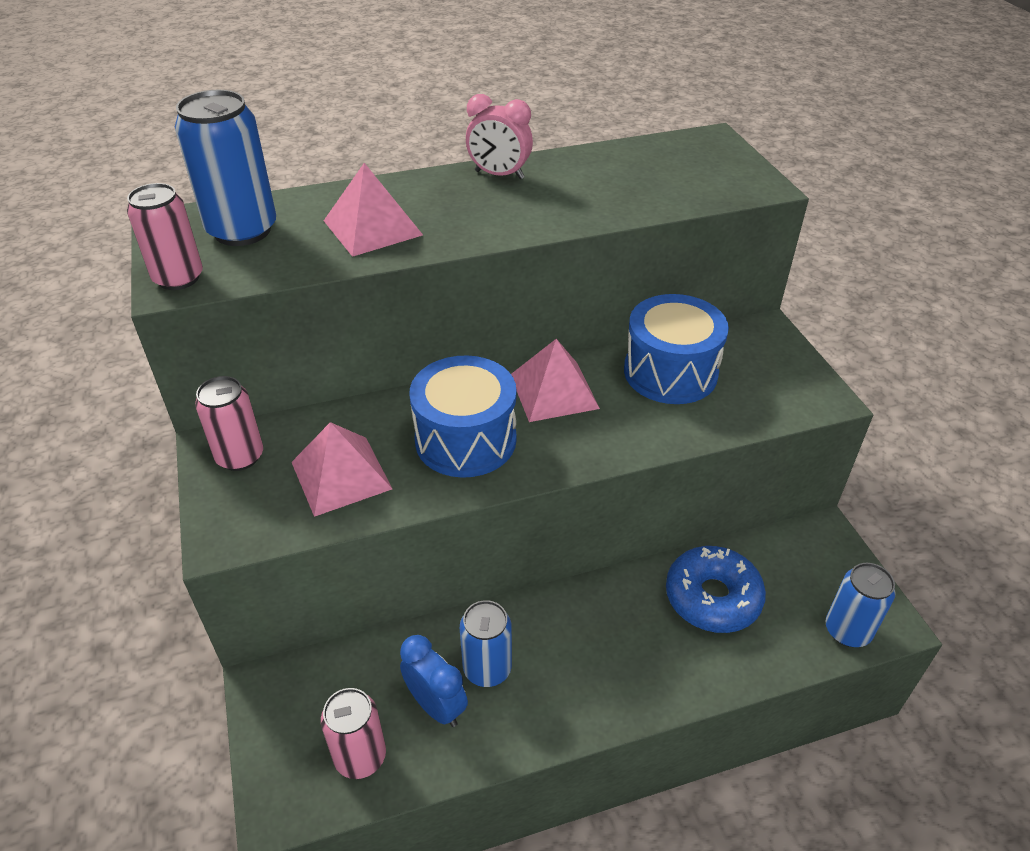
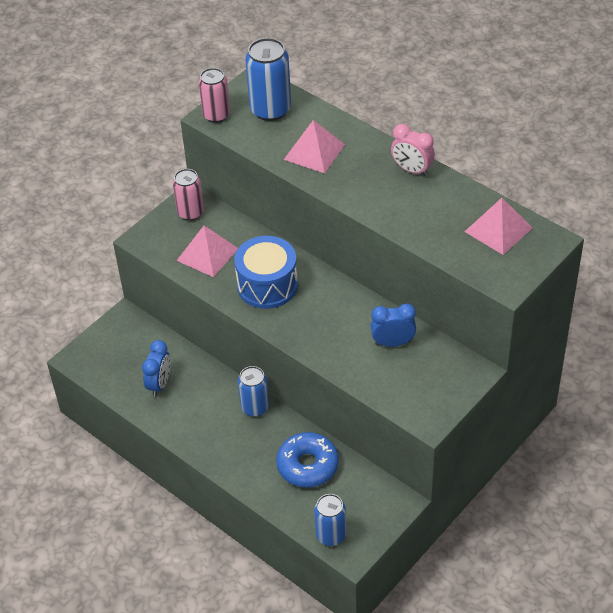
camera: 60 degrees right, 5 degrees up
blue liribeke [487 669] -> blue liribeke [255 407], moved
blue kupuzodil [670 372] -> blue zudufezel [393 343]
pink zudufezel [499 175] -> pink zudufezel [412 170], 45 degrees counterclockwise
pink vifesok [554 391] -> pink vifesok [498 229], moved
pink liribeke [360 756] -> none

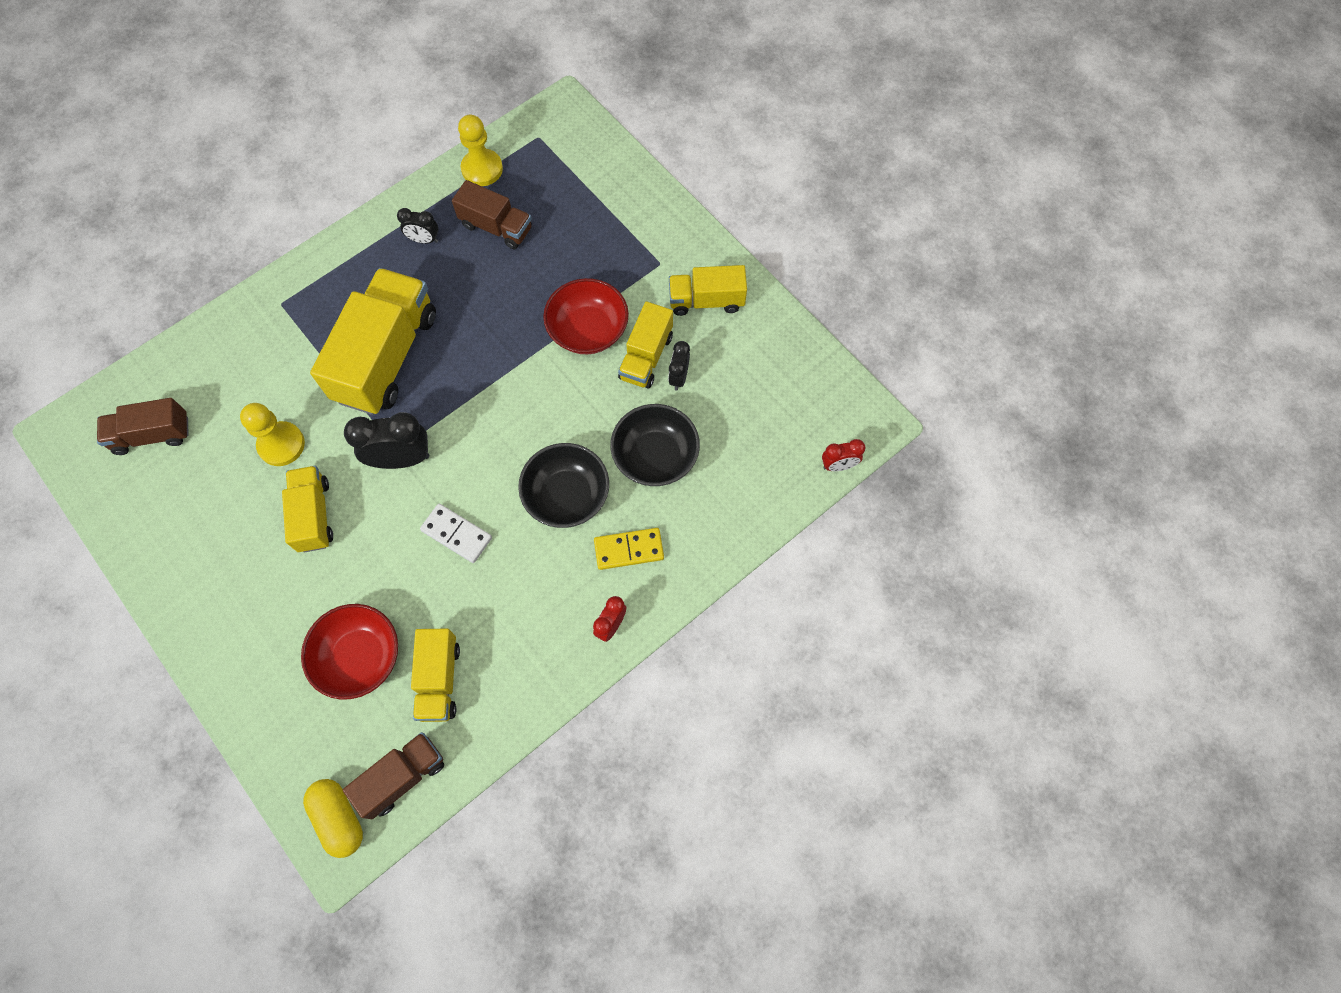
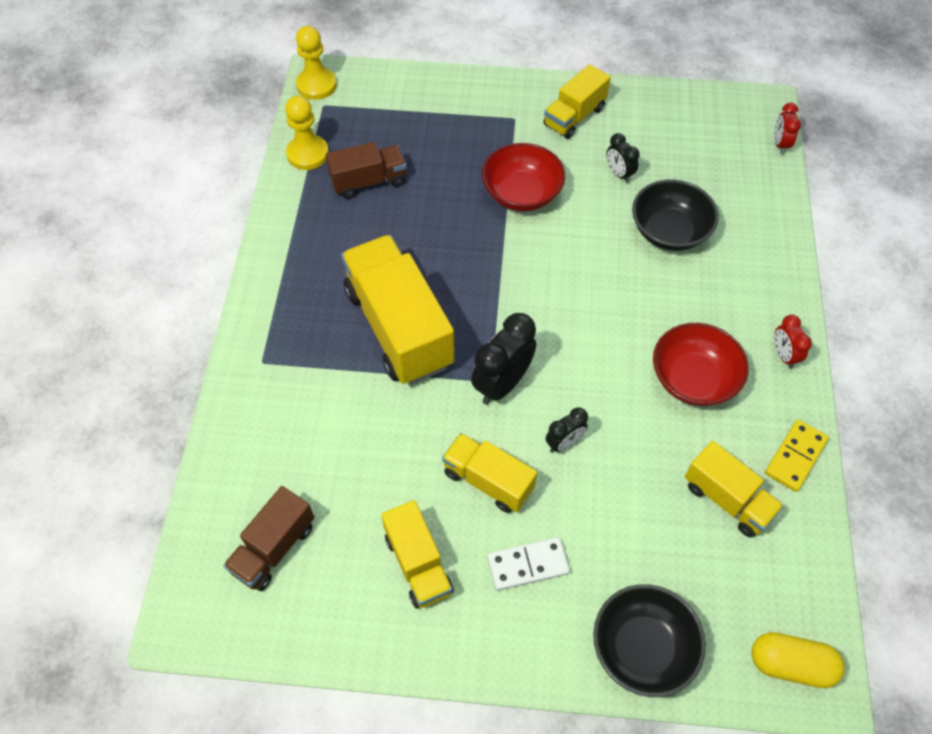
camera: 45 degrees left, 10 degrees down
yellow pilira [281 445] -> yellow pilira [316 85], moved
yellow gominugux [646 357] -> yellow gominugux [418 564], moved
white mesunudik [457 534] -> white mesunudik [528 565], moved
black zudufezel [424 240] -> black zudufezel [564 443], moved
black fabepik [567 495] -> black fabepik [642 648], moved
red fabepik [359 657] -> red fabepik [693 379], moved
yellow mesunudik [629 550] -> yellow mesunudik [795 457], moved
red zudufezel [838 465] -> red zudufezel [780 144], 150 degrees clockwise
brown gominugux [402 777] -> none

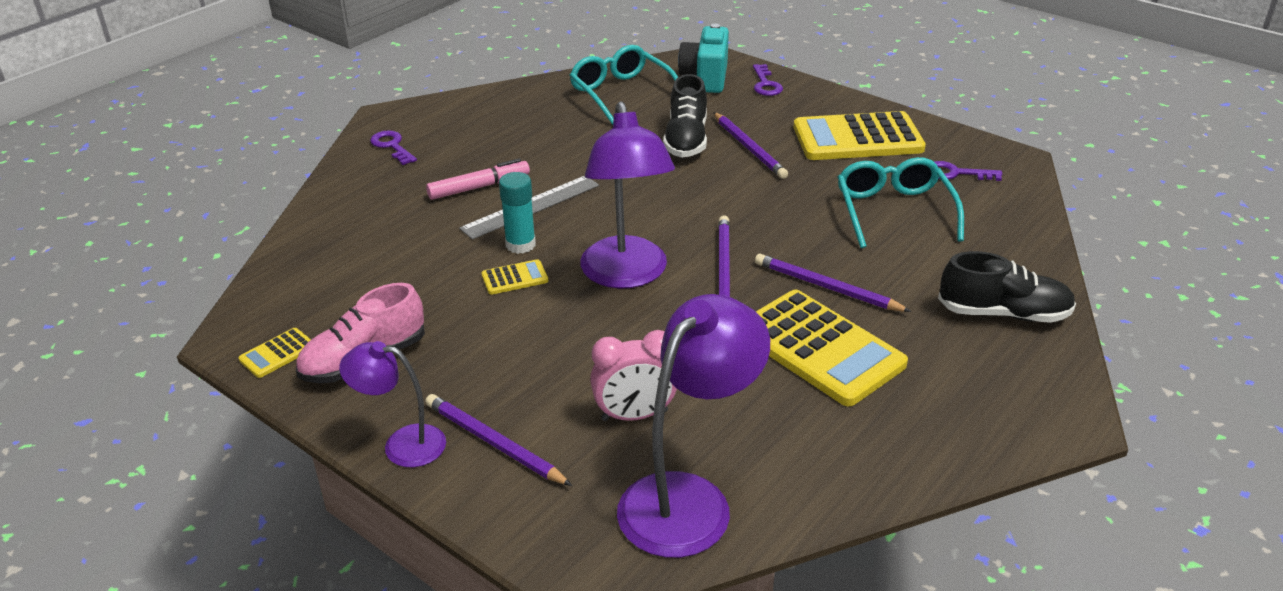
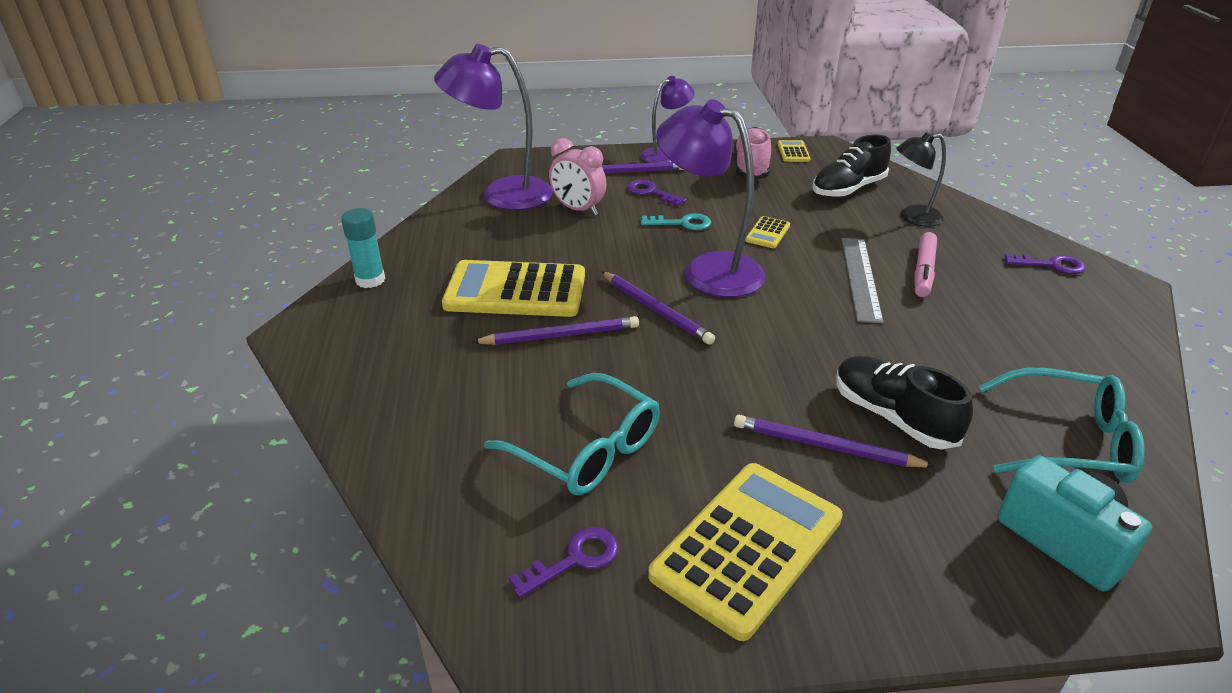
camera: 135 degrees right, 0 degrees up
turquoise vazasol [520 245] -> turquoise vazasol [370 280], moved
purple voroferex [689 499] -> purple voroferex [502 195], 90 degrees clockwise
pink zudufezel [634 415] -> pink zudufezel [578 209], 90 degrees counterclockwise
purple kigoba [765 84] -> purple kigoba [651 192], moved
none -> turquoise kigoba [682 223]
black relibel [1003 313] -> black relibel [848 189], moved
none -> black voroferex [912 217]

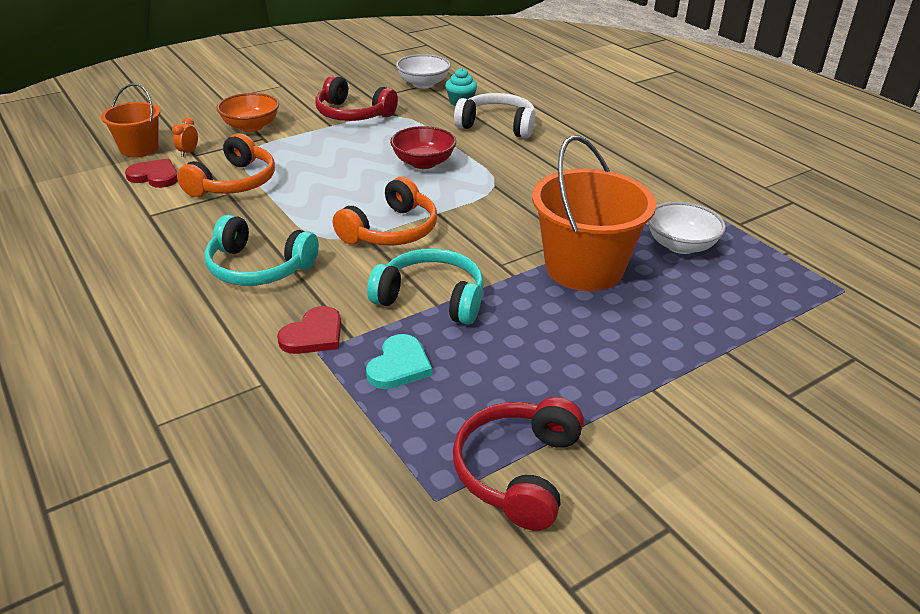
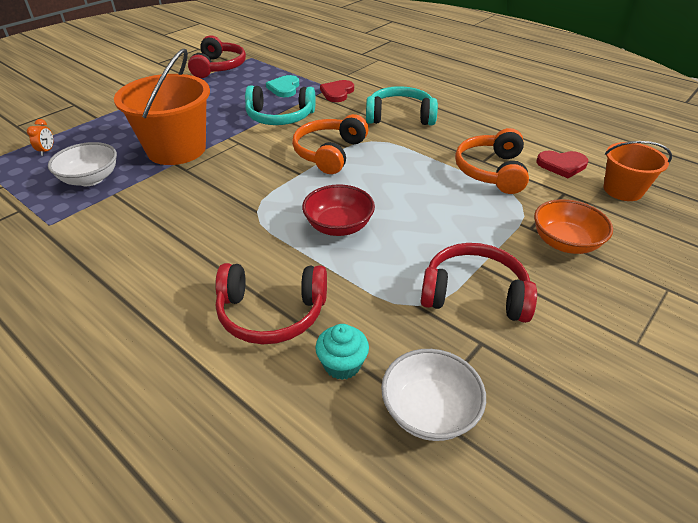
camera: 165 degrees right, 5 degrees up
orange zudufezel [188 152] -> orange zudufezel [47 151], moved
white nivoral [497 125] -> red nivoral [271 313]

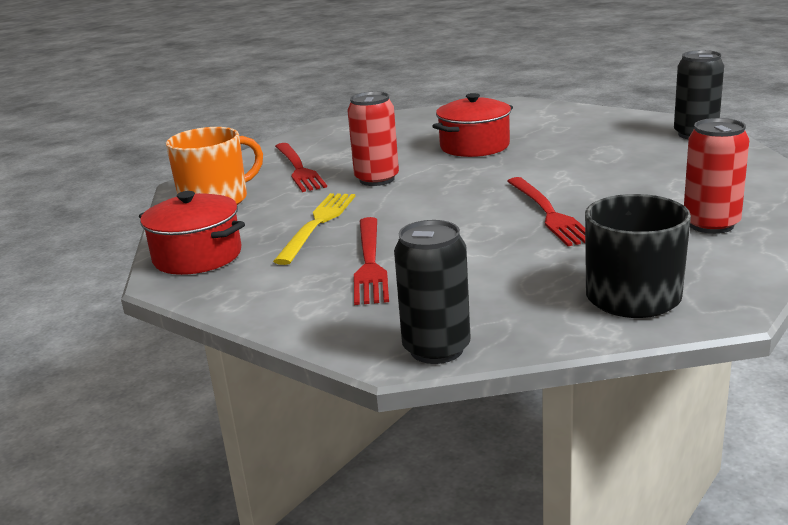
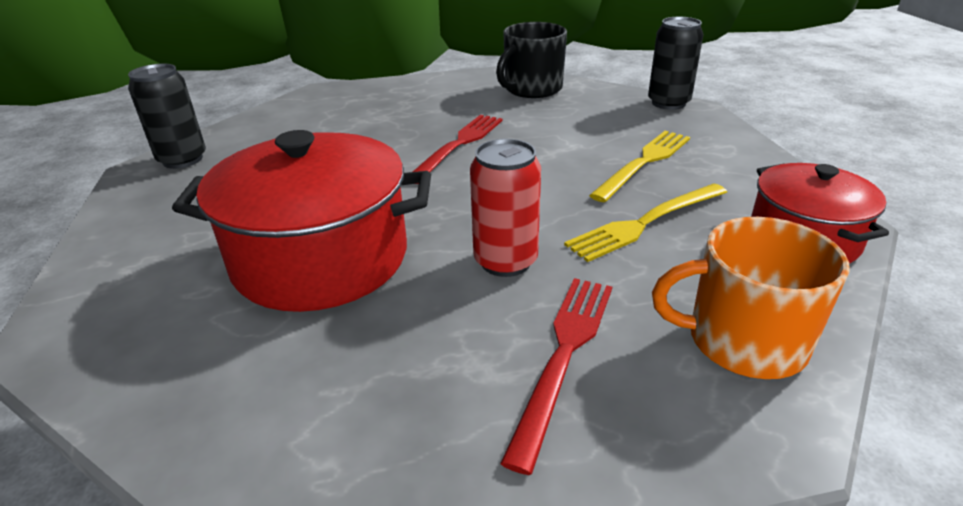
camera: 140 degrees left, 10 degrees up
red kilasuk [474 146] -> red kilasuk [321 258], x1.65
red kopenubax [369 263] -> yellow kopenubax [644 163]
red liribeke [711 224] -> none

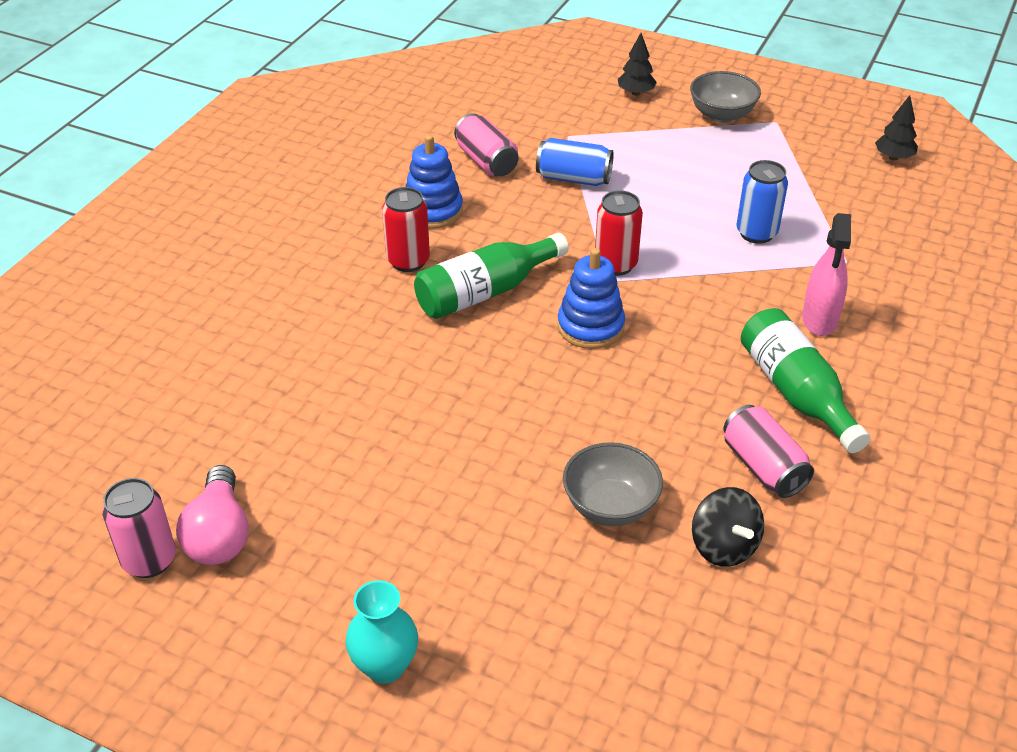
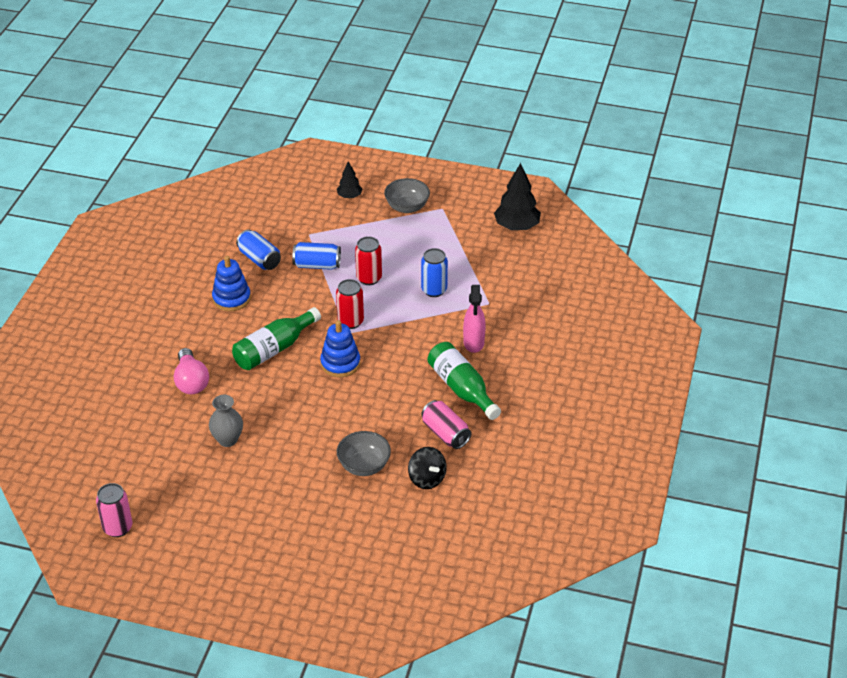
camera: 10 degrees left, 0 degrees up
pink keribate [219 534] -> pink keribate [191 381], moved
none -> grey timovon [228 440]
pink liribeke [486 161] -> blue liribeke [259 259]
red liribeke [408 261] -> red liribeke [369 278], moved
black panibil [893 157] -> black panibil [517 227], x1.77
turquoise timovon [385 666] -> none

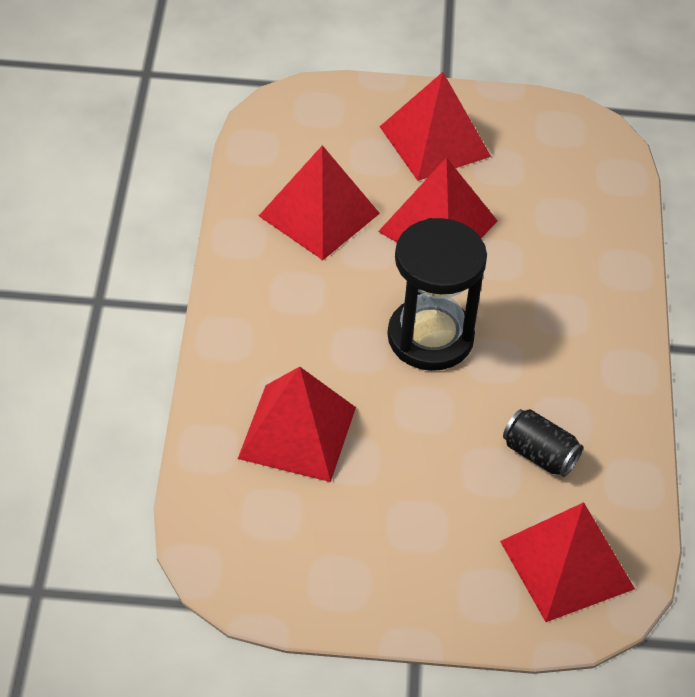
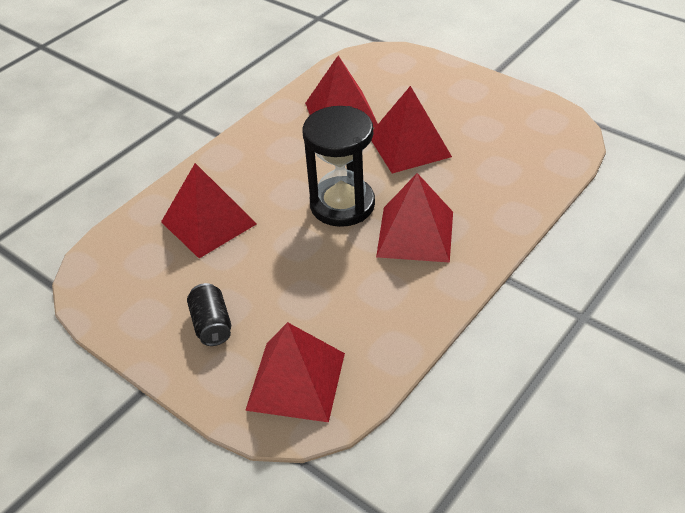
camera: 40 degrees right, 5 degrees down
black liribeke [539 454] -> black liribeke [212 325], moved
red vifesok [435 141] -> red vifesok [415 233], moved

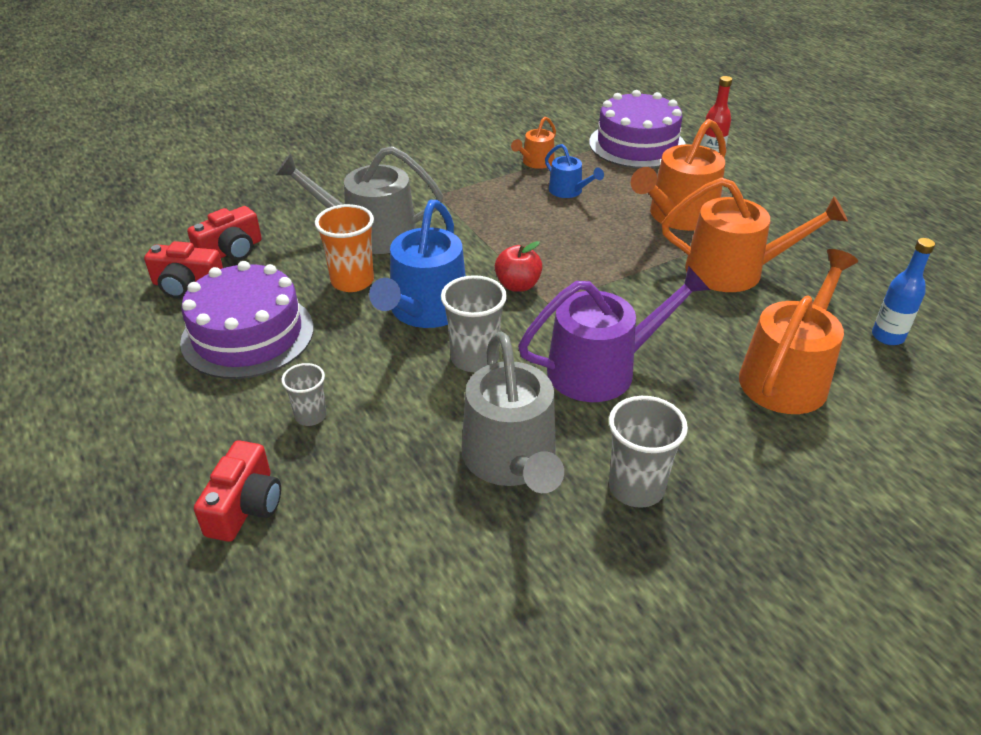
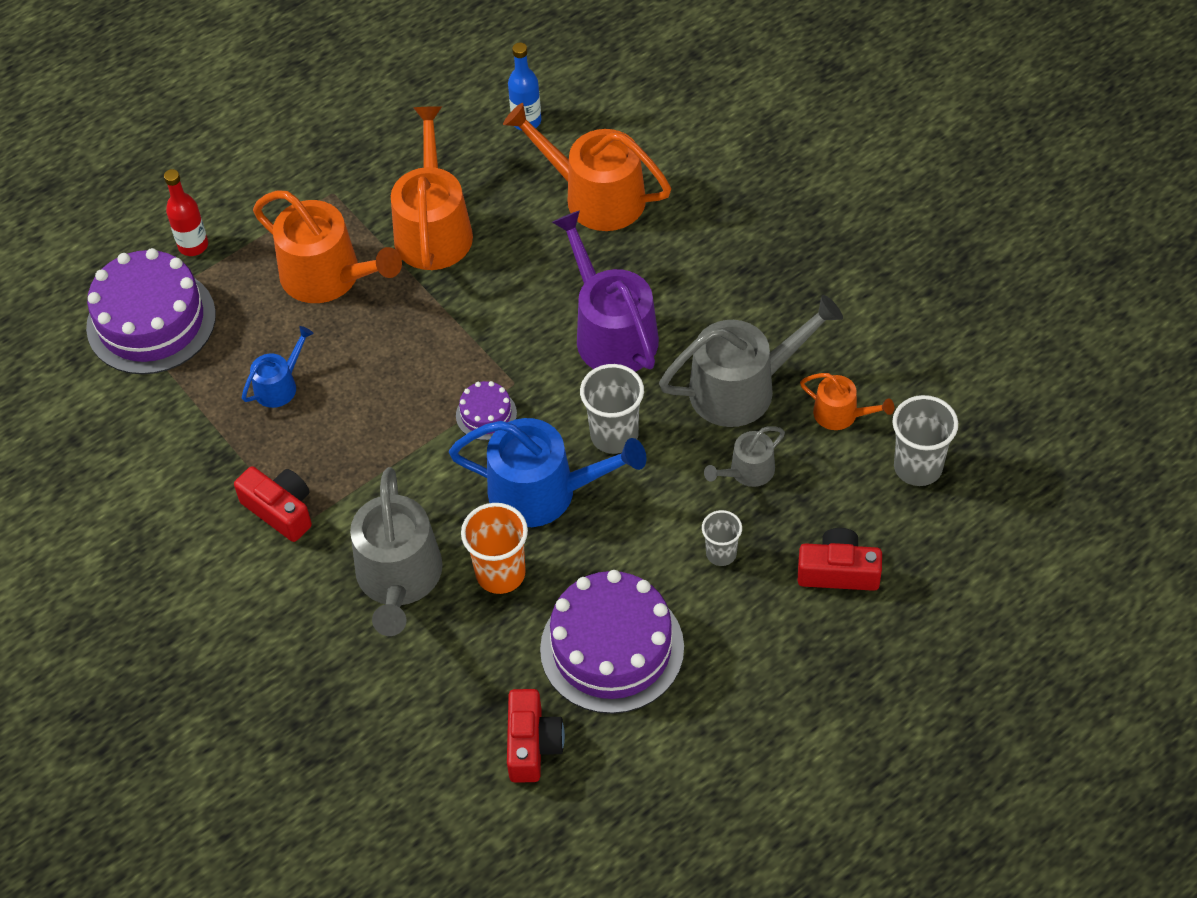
camera: 95 degrees left, 15 degrees up
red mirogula [231 251] -> red mirogula [280 510], moved
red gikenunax [518 285] -> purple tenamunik [486 414]
none -> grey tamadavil [748 471]
orange tamadavil [536 162] -> orange tamadavil [841 414], moved
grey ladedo [636 488] -> grey ladedo [918 467], moved

